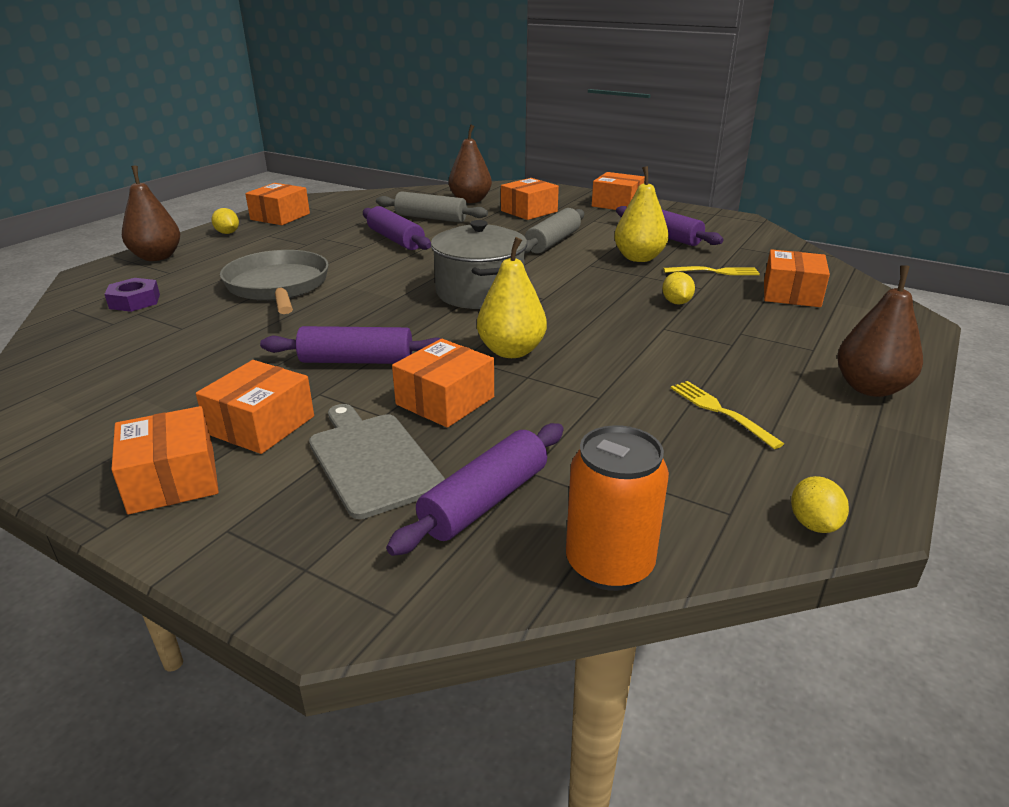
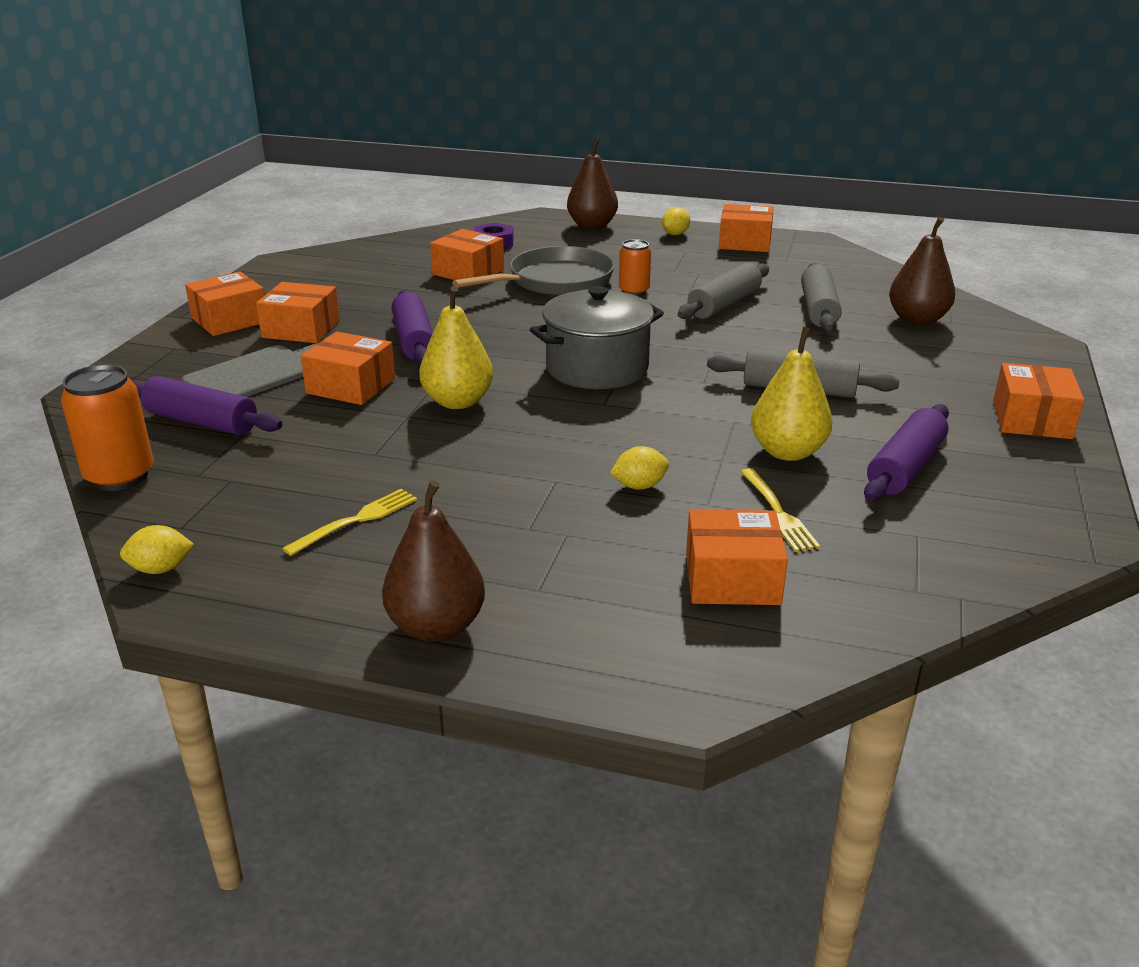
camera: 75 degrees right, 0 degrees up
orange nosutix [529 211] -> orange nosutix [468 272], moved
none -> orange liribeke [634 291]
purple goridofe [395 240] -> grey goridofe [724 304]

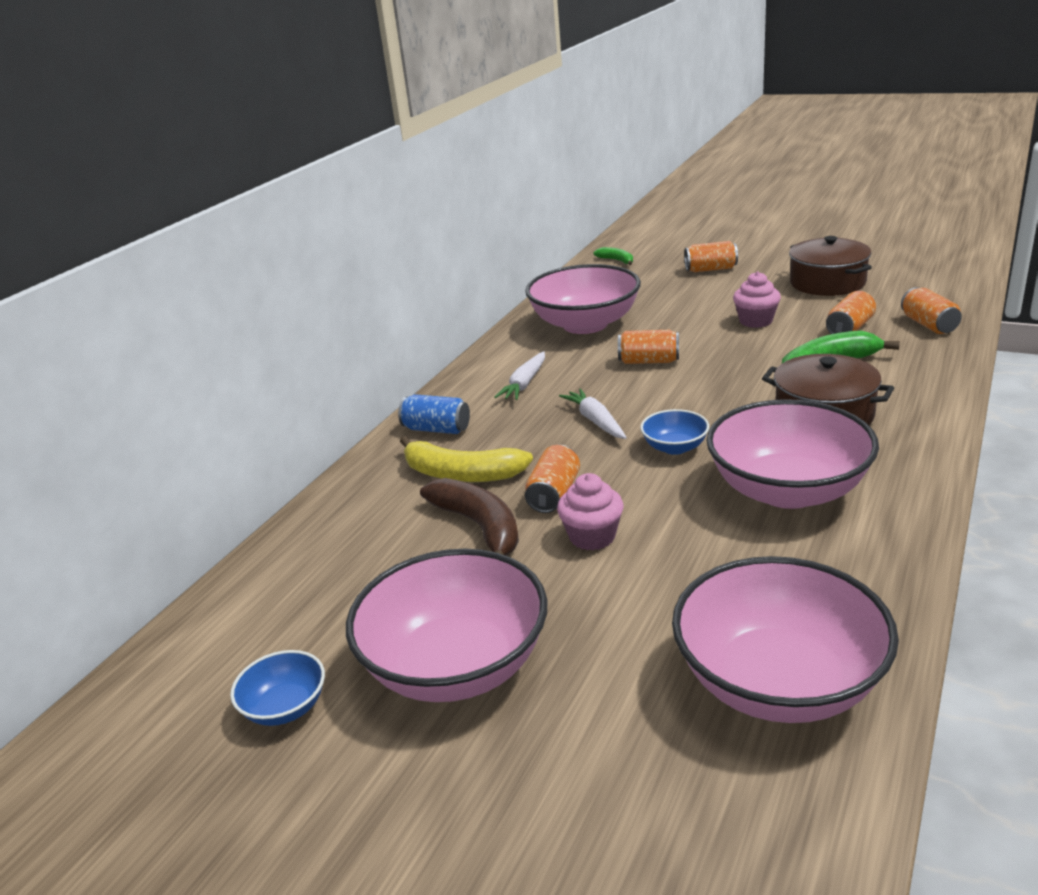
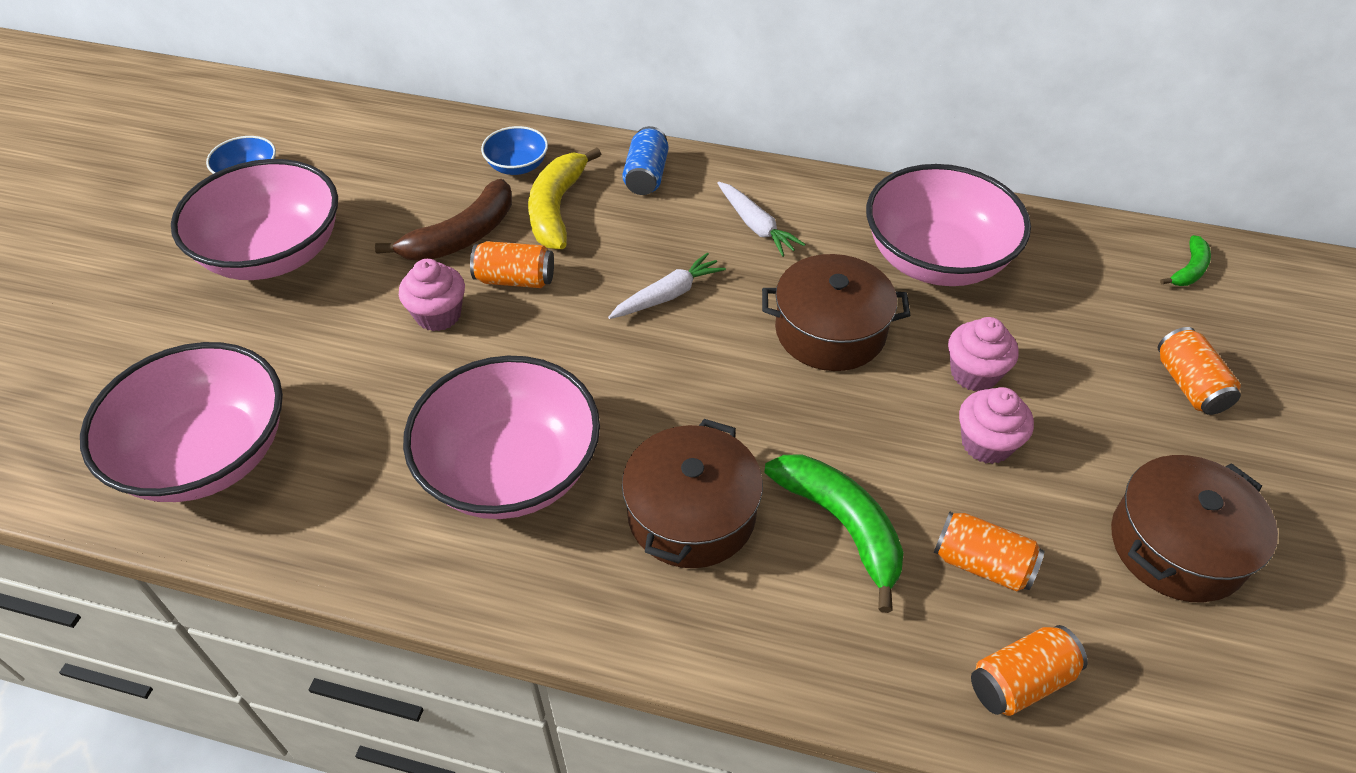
camera: 75 degrees right, 20 degrees up
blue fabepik [675 447] -> blue fabepik [517 166], moved
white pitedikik [524 383] -> white pitedikik [756 226], 135 degrees counterclockwise
orange liribeke [649 361] -> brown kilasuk [830 331]
none -> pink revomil [974 373]

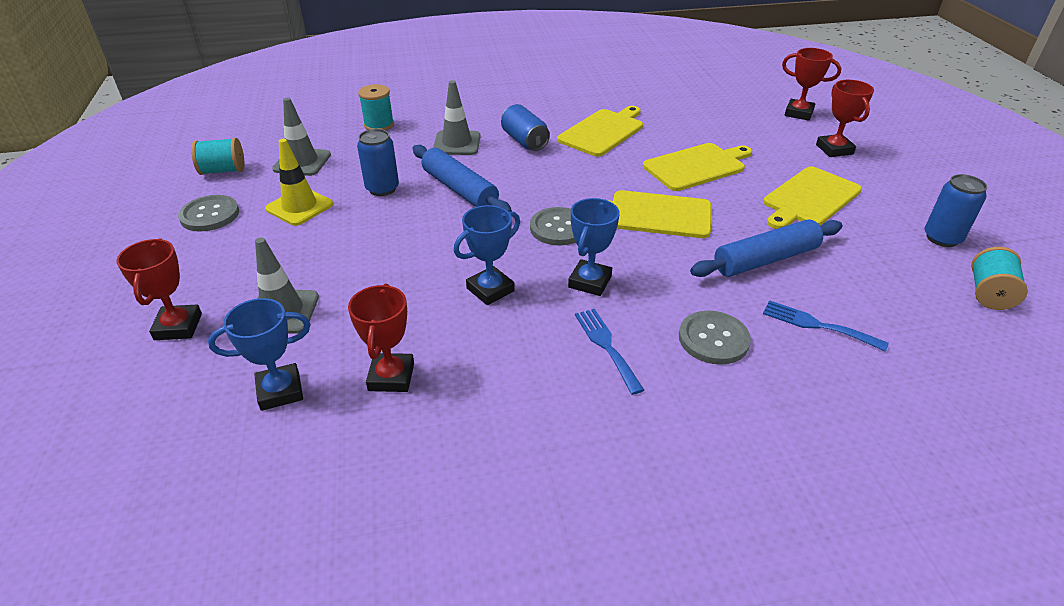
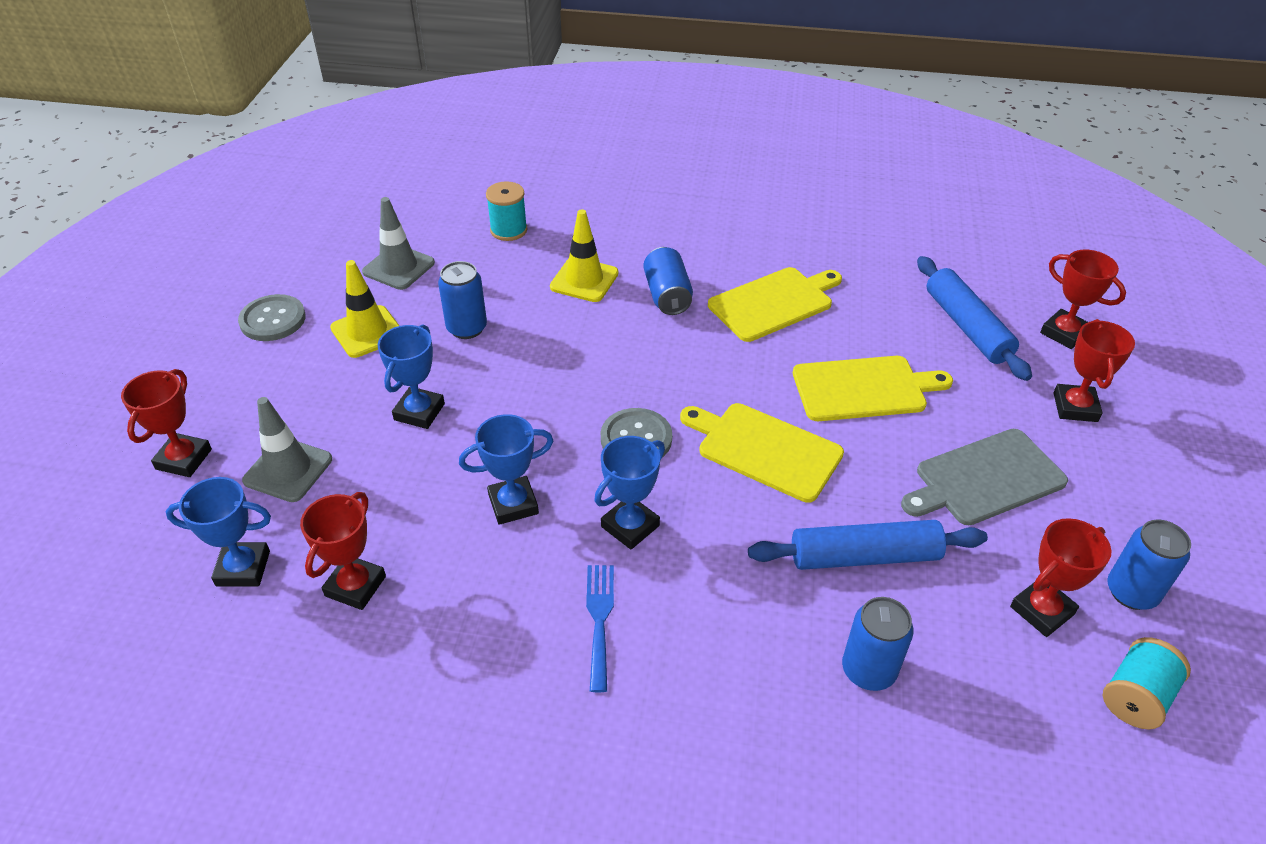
camera: 20 degrees right, 5 degrees up
none -> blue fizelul [419 412]
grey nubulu [457 143] -> yellow nubulu [584 280]
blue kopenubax [817 325] -> blue liribeke [868 670]
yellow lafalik [809 198] -> grey lafalik [985 479]
blue goridofe [460 190] -> blue goridofe [967 327], moved
none -> red fizelul [1041 610]
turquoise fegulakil [223 171] -> none
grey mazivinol [713 339] -> none

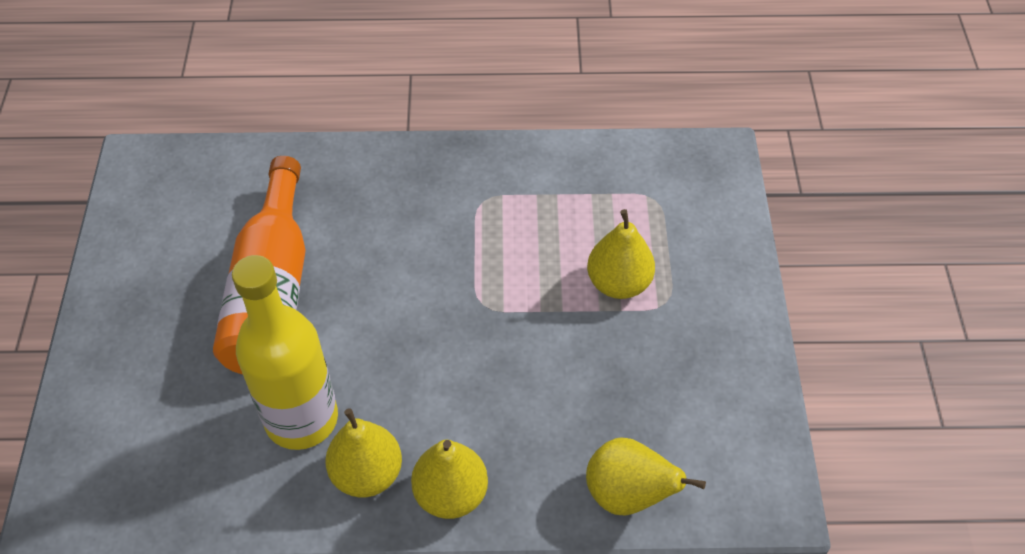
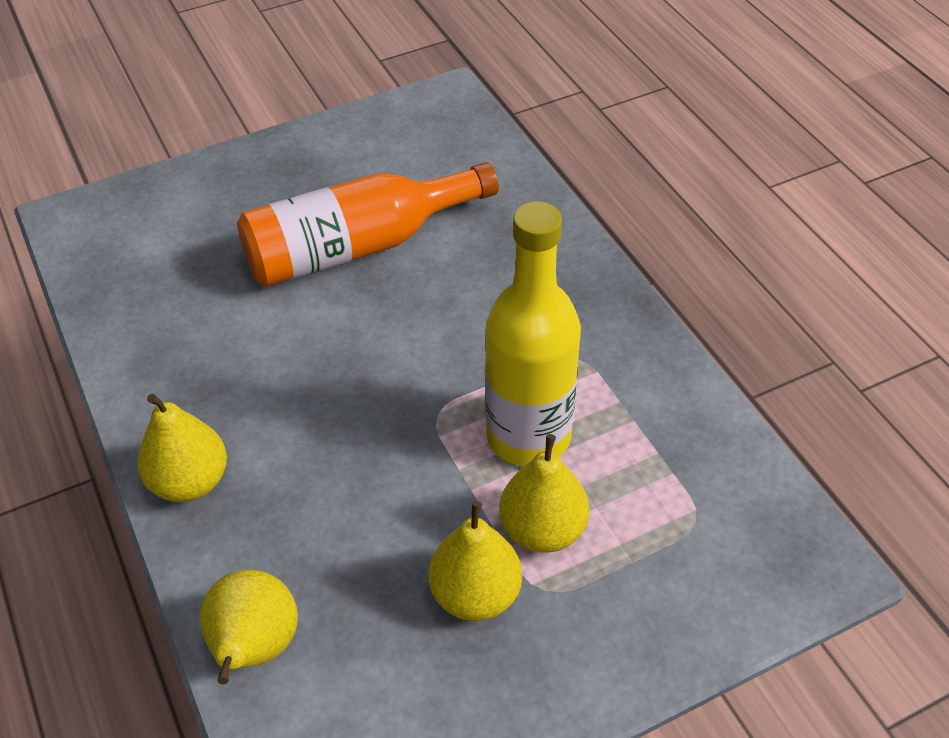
camera: 65 degrees right, 5 degrees down
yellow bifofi [367 474] -> yellow bifofi [475 594], moved
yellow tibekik [301 419] -> yellow tibekik [528 436], moved

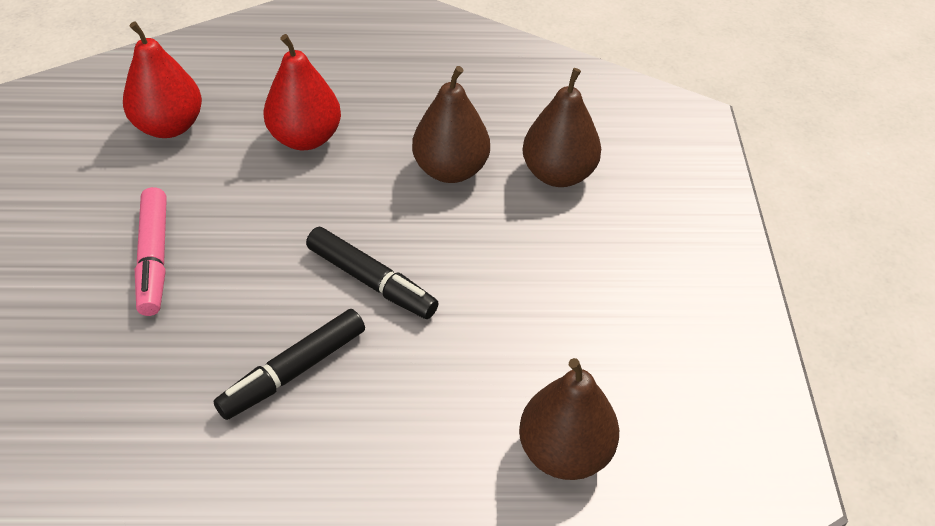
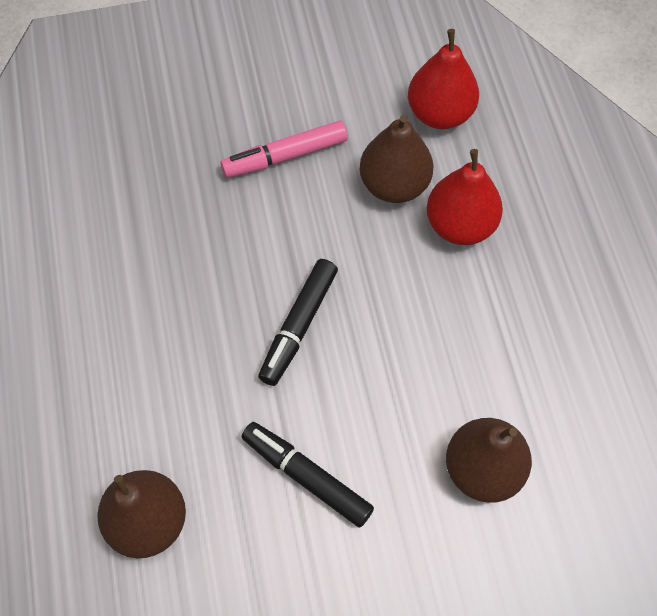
camera: 80 degrees right, 15 degrees up
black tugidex [293 371] -> black tugidex [306 476], moved
brown bifofi [450 170] -> brown bifofi [394 185], moved

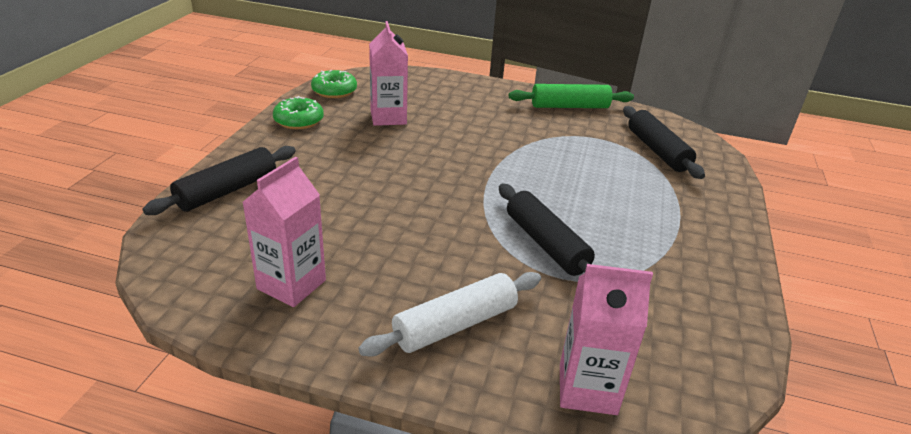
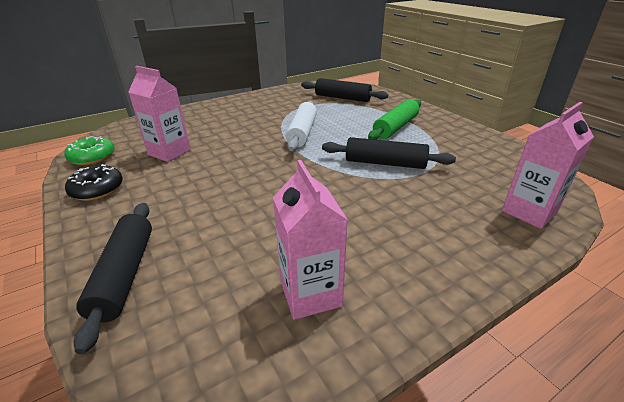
camera: 45 degrees left, 0 degrees up
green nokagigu [299 121] -> black nokagigu [97 190]
white goridofe [455 324] -> white goridofe [302 132], moved
green goridofe [569 106] -> green goridofe [395 127], moved

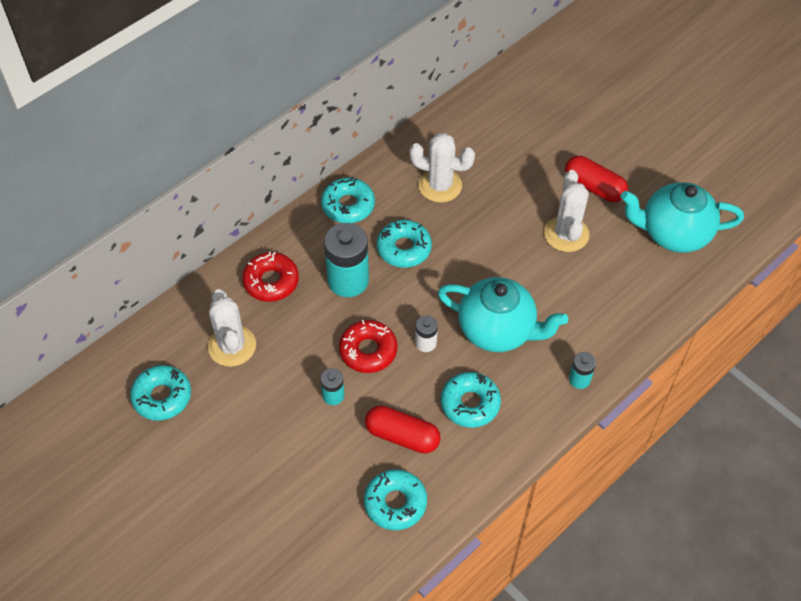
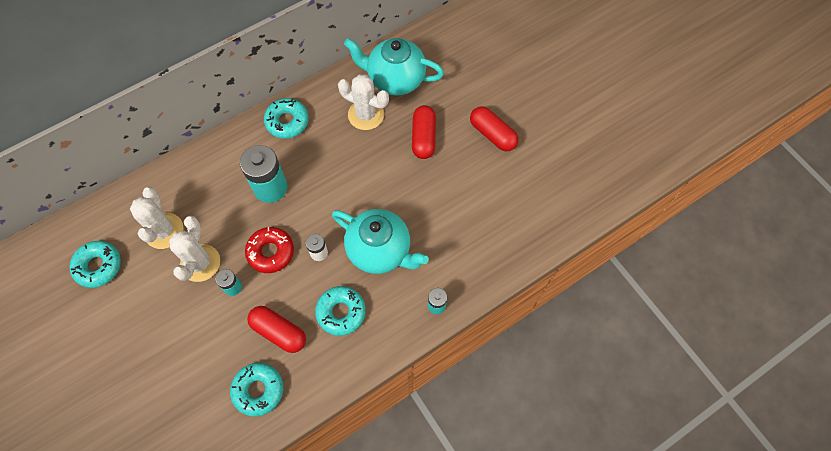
camera: 10 degrees right, 10 degrees up
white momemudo [566 234] -> white momemudo [200 263], moved
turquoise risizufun [673 233] -> turquoise risizufun [395 79], moved
none -> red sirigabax [423 137]
red nokagigu [271 281] -> none
turquoise nokagigu [404 248] -> none

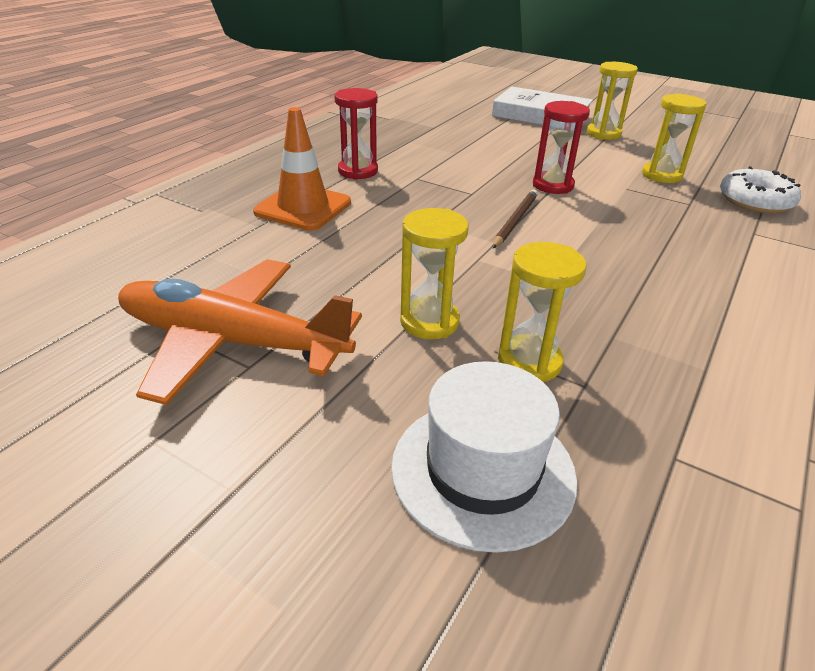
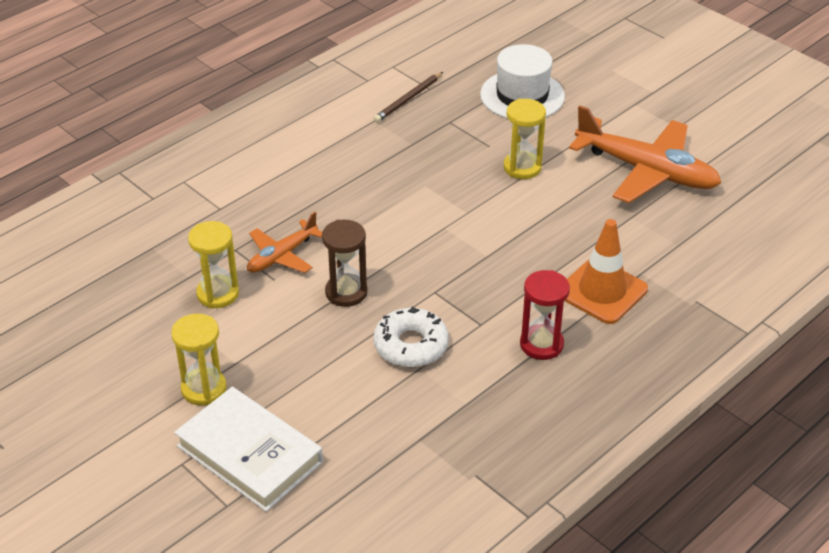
camera: 165 degrees left, 5 degrees up
none -> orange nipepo [282 256]
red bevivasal [553 185] -> brown bevivasal [346 292]
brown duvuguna [515 221] -> brown duvuguna [408 99], moved
white nokagigu [755 201] -> white nokagigu [411 345], moved
yellow bevivasal [529 362] -> none

